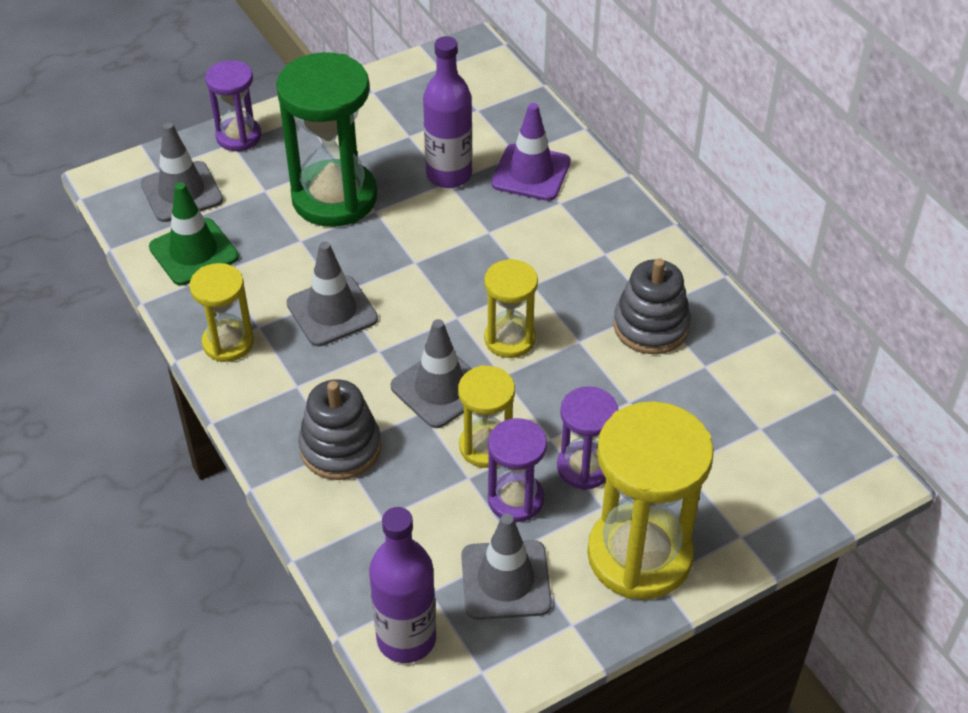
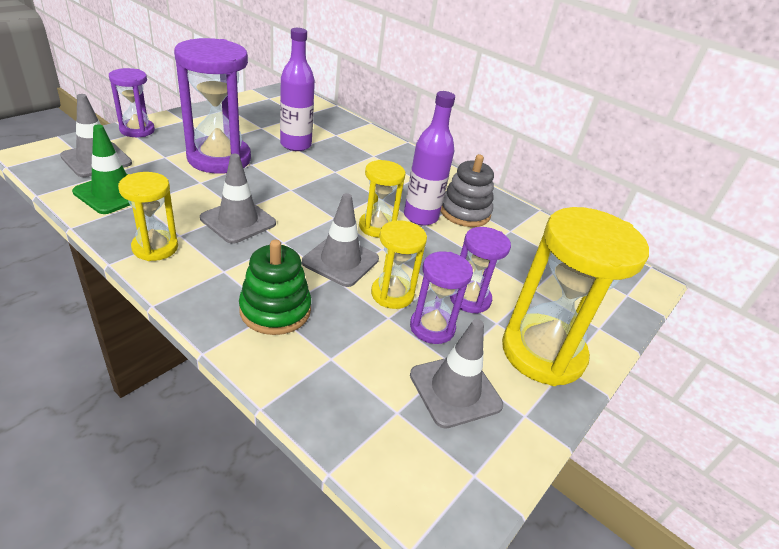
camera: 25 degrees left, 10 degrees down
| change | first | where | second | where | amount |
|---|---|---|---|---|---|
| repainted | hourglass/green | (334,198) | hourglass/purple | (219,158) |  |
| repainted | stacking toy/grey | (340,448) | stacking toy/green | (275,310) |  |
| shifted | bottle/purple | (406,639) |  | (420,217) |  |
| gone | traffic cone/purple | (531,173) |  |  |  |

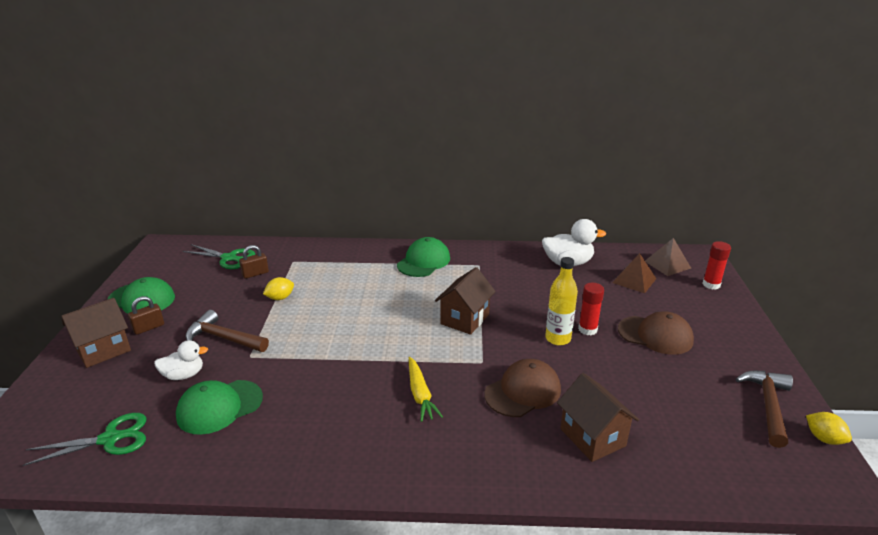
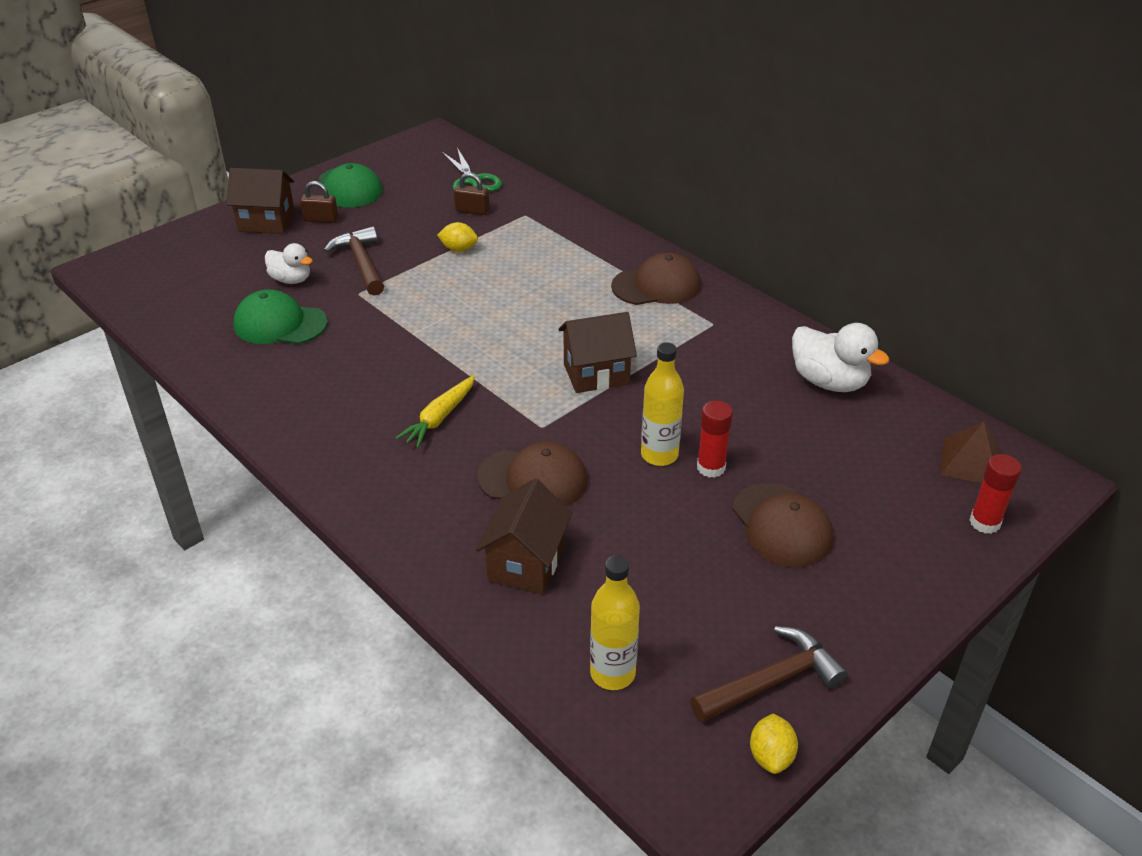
camera: 45 degrees right, 10 degrees up
| change | first | where | second | where | amount |
|---|---|---|---|---|---|
| gone | scissors/green | (110,439) |  |  |  |
| repainted | cap/green | (423,261) | cap/brown | (656,286) |  |
| gone | pyramid/brown | (634,280) |  |  |  |
| new |  |  | bottle/yellow | (612,673) |  |

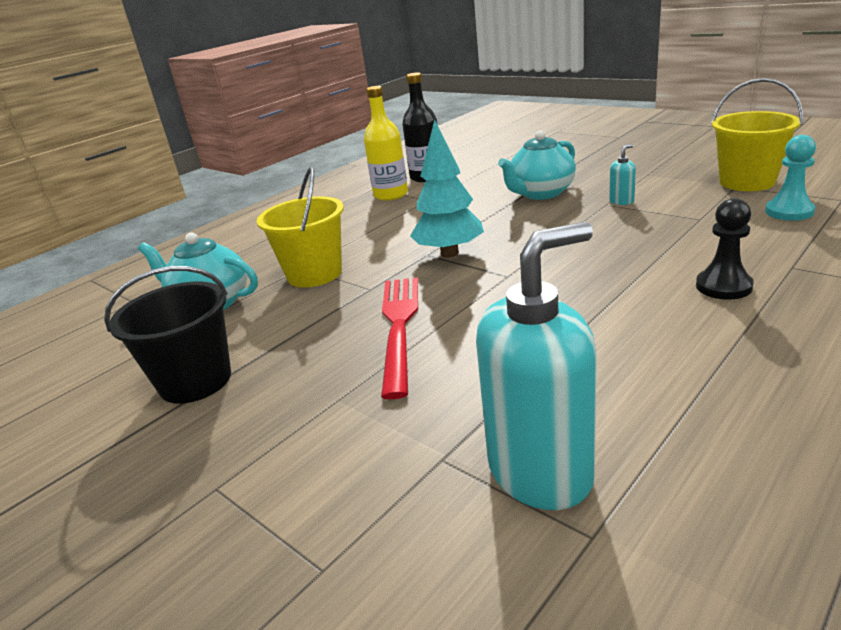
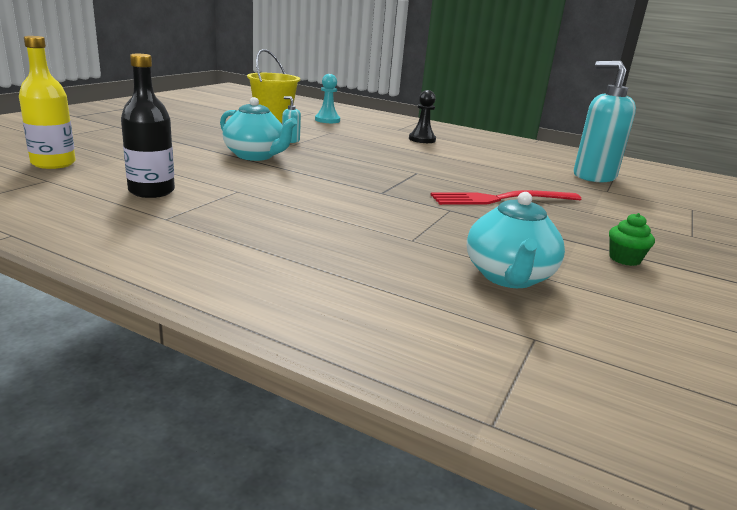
camera: 110 degrees left, 5 degrees down
| change | first | where | second | where | amount |
|---|---|---|---|---|---|
| swapped | bucket/black | (195,381) | cupcake/green | (624,259) |  |
| gone | bucket/yellow | (314,274) |  |  |  |
| shifted | bottle/yellow | (391,195) |  | (53,163) |  |
| gone | tree/turquoise | (449,253) |  |  |  |

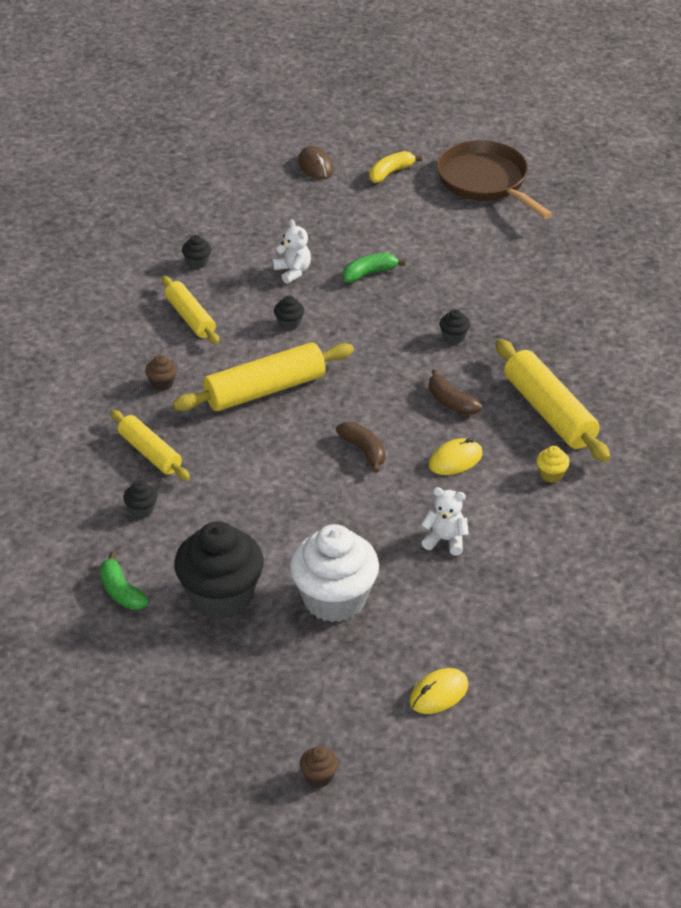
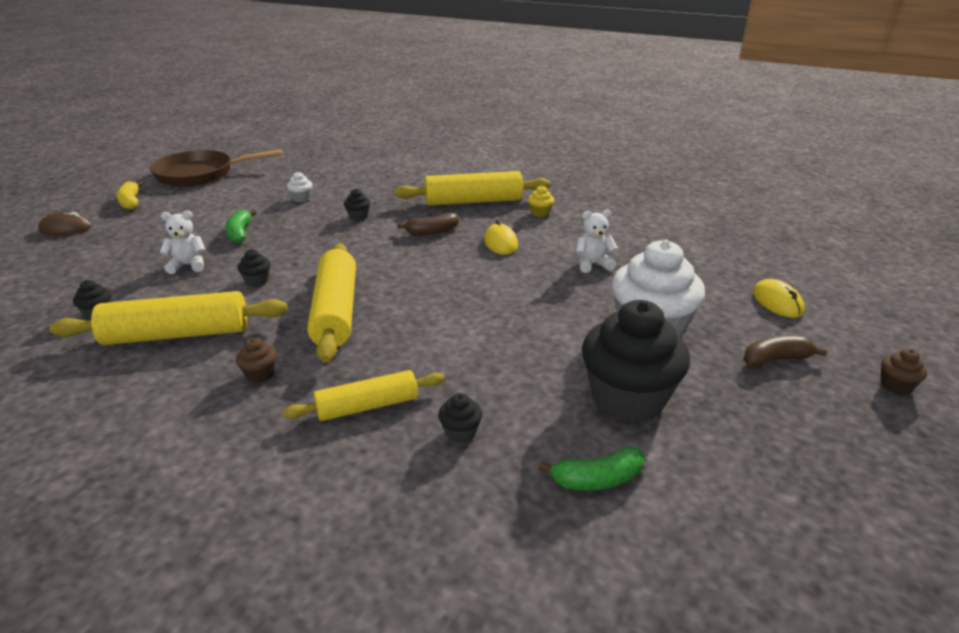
camera: 70 degrees left, 10 degrees down
| change | first | where | second | where | amount |
|---|---|---|---|---|---|
| scaled | rolling pin/yellow | (190,317) |  | (177,334) | x1.59 |
| shifted | banana/brown | (363,450) |  | (775,360) |  |
| rotated | teddy bear/white | (445,540) |  | (593,264) | 45 degrees clockwise |
| new |  |  | cupcake/white | (301,198) |  |

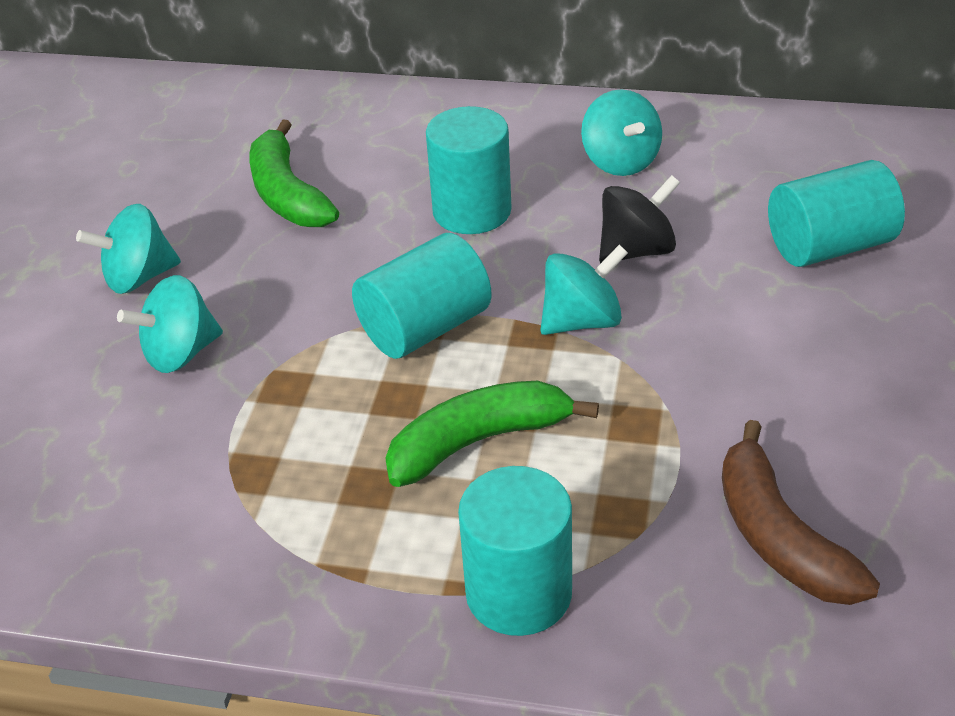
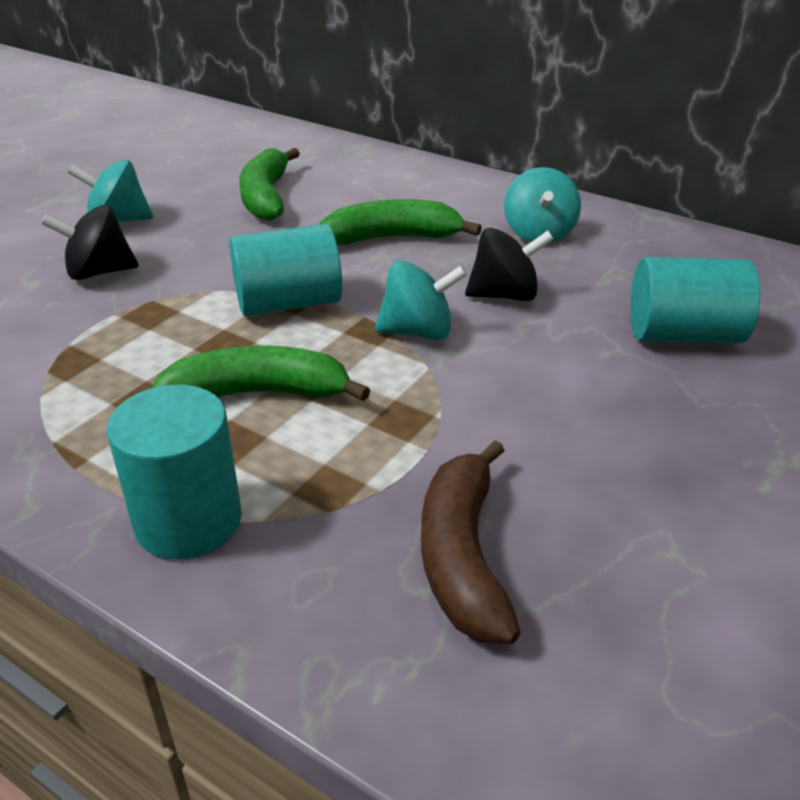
camera: 20 degrees right, 5 degrees down
| change | first | where | second | where | amount |
|---|---|---|---|---|---|
| repainted | spinning top/turquoise | (180,353) | spinning top/black | (99,272) |  |
| swapped | cylinder/turquoise | (472,211) | banana/green | (392,238) |  |

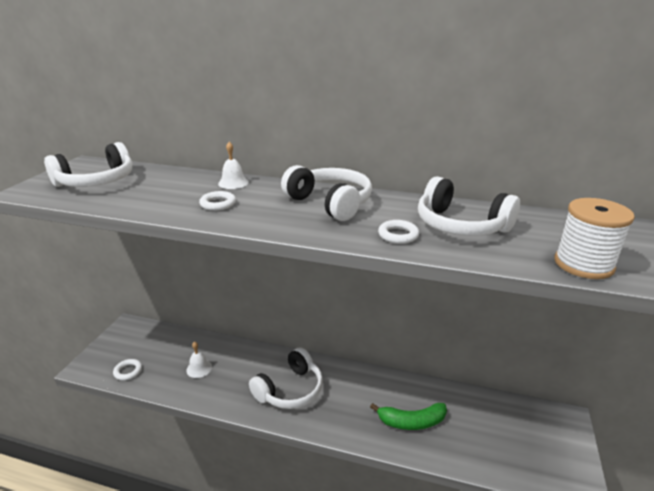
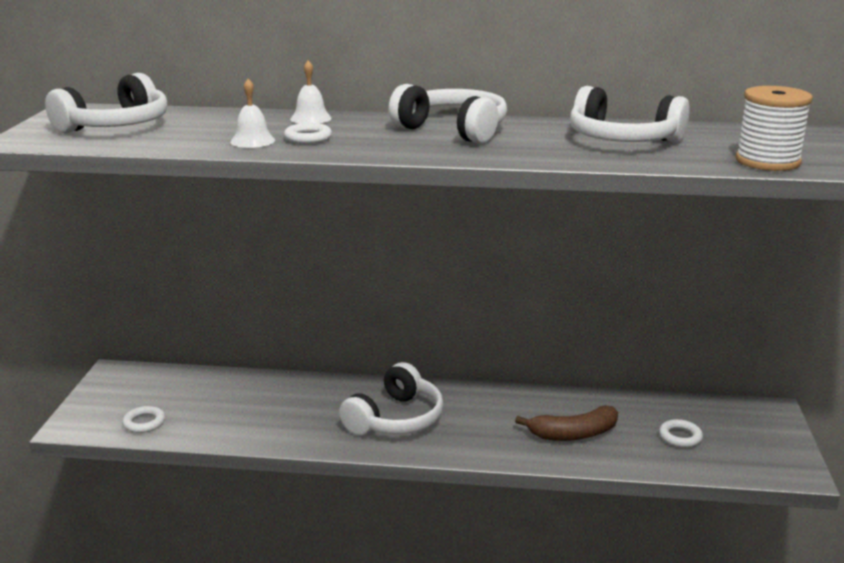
camera: 10 degrees left, 5 degrees down
| change | first | where | second | where | amount |
|---|---|---|---|---|---|
| shifted | bell/white | (199,368) |  | (252,141) |  |
| repainted | banana/green | (411,422) | banana/brown | (573,434) |  |
| shifted | ring/white | (398,235) |  | (680,437) |  |

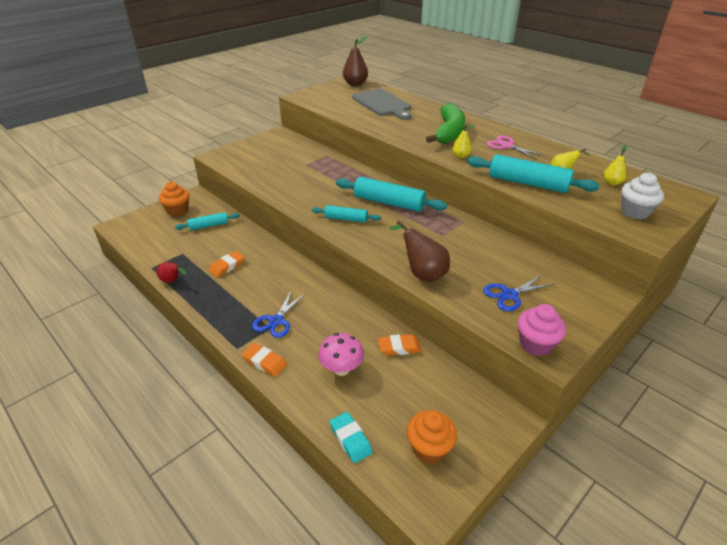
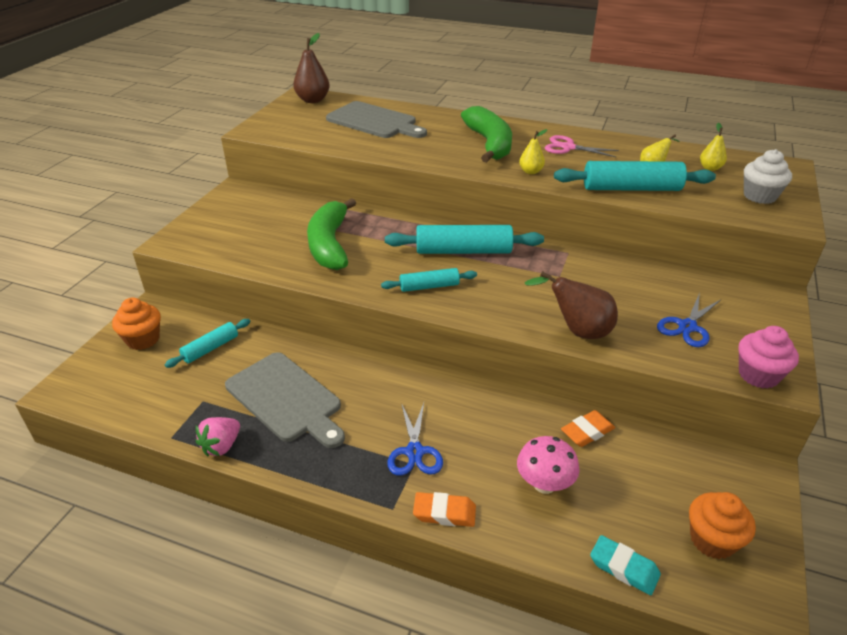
camera: 25 degrees left, 0 degrees up
| change | first | where | second | where | amount |
|---|---|---|---|---|---|
| swapped | pear/red | (172,281) | strawberry/pink | (221,446) |  |
| swapped | eraser/orange | (227,266) | cutting board/grey | (286,399) |  |
| new |  |  | banana/green | (329,244) |  |

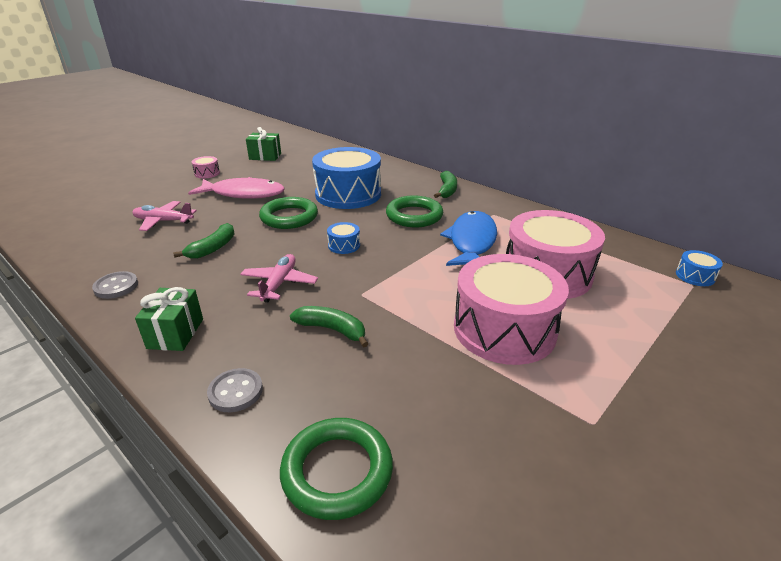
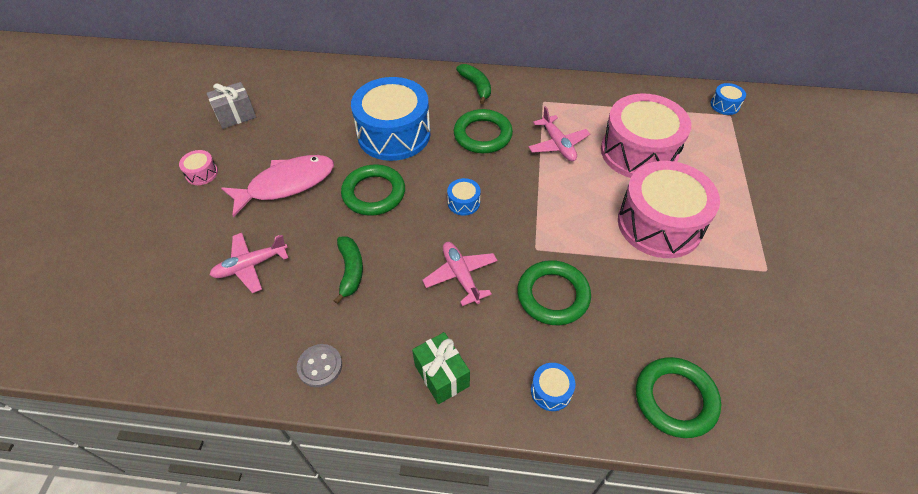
camera: 35 degrees left, 20 degrees up
| change | first | where | second | where | amount |
|---|---|---|---|---|---|
| swapped | button/grey | (235,391) | drum/blue | (551,391) |  |
| repainted | gift/green | (265,156) | gift/grey | (236,115) |  |
| swapped | banana/green | (332,330) | ring/green | (553,295) |  |
| swapped | fish/blue | (471,242) | plane/pink | (558,144) |  |

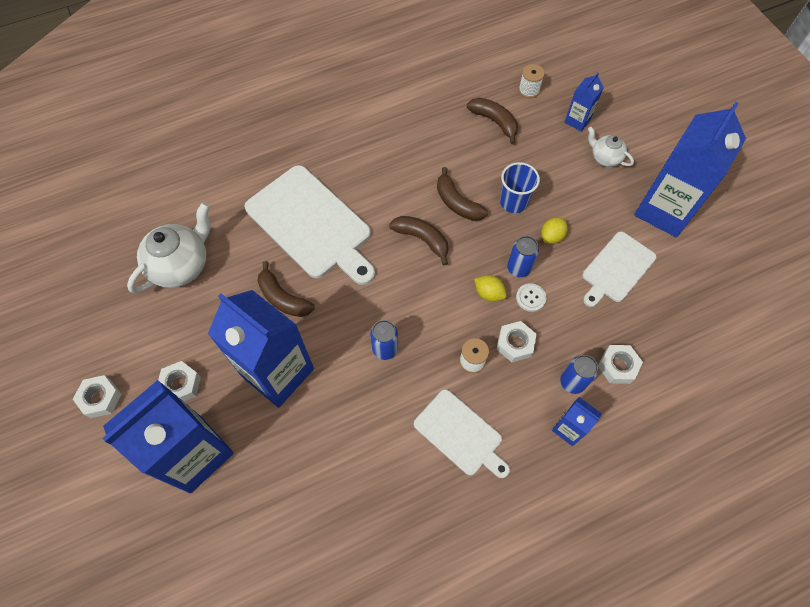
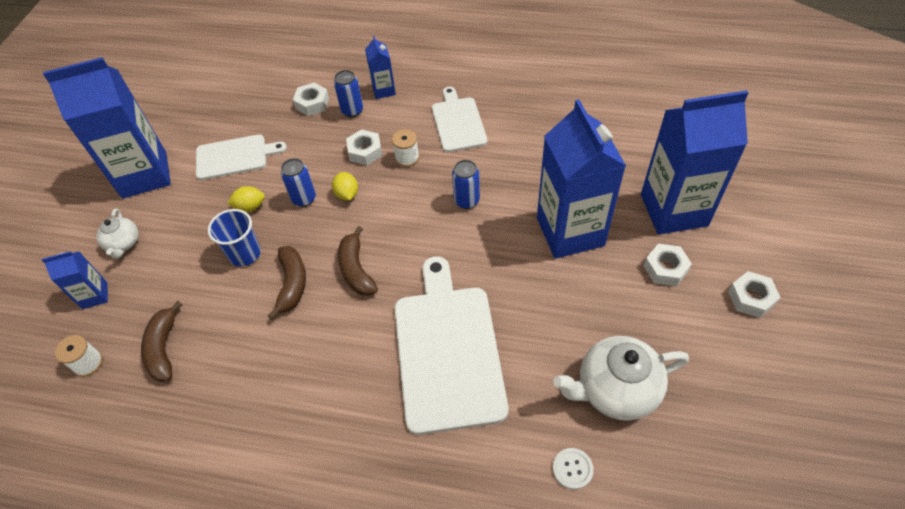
camera: 140 degrees left, 10 degrees down
| change | first | where | second | where | amount |
|---|---|---|---|---|---|
| gone | banana/brown | (283,298) |  |  |  |
| shifted | button/white | (530,298) |  | (572,469) |  |

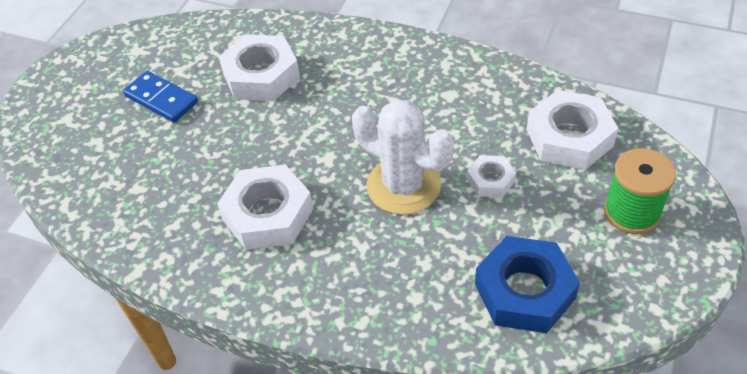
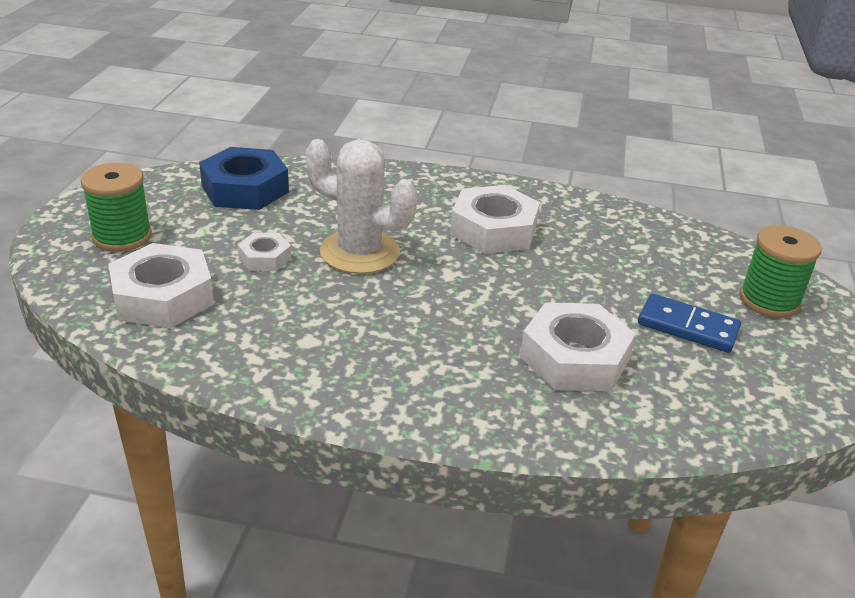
camera: 165 degrees right, 15 degrees down
| change | first | where | second | where | amount |
|---|---|---|---|---|---|
| new |  |  | spool/green | (769,301) |  |

